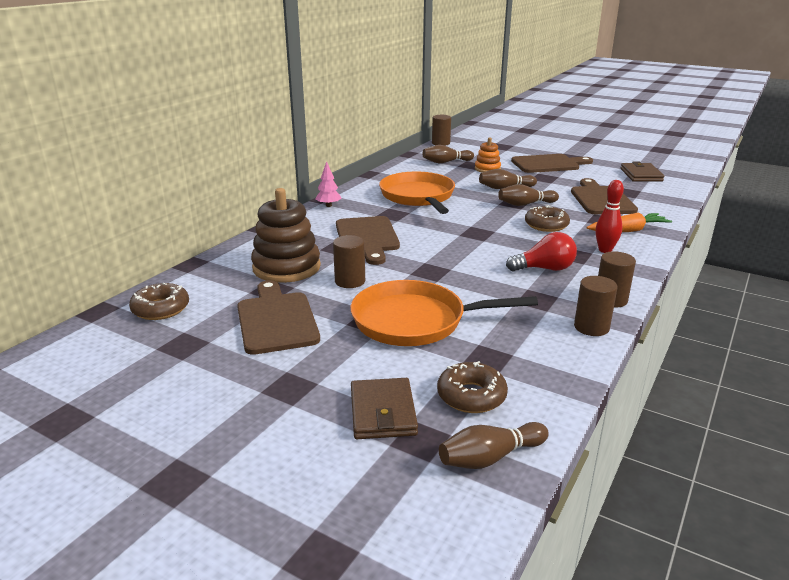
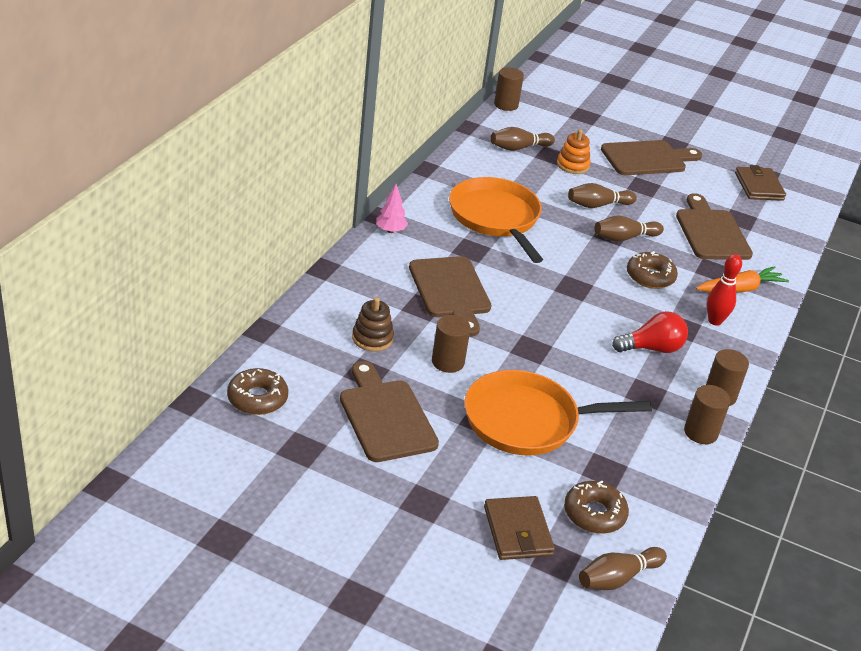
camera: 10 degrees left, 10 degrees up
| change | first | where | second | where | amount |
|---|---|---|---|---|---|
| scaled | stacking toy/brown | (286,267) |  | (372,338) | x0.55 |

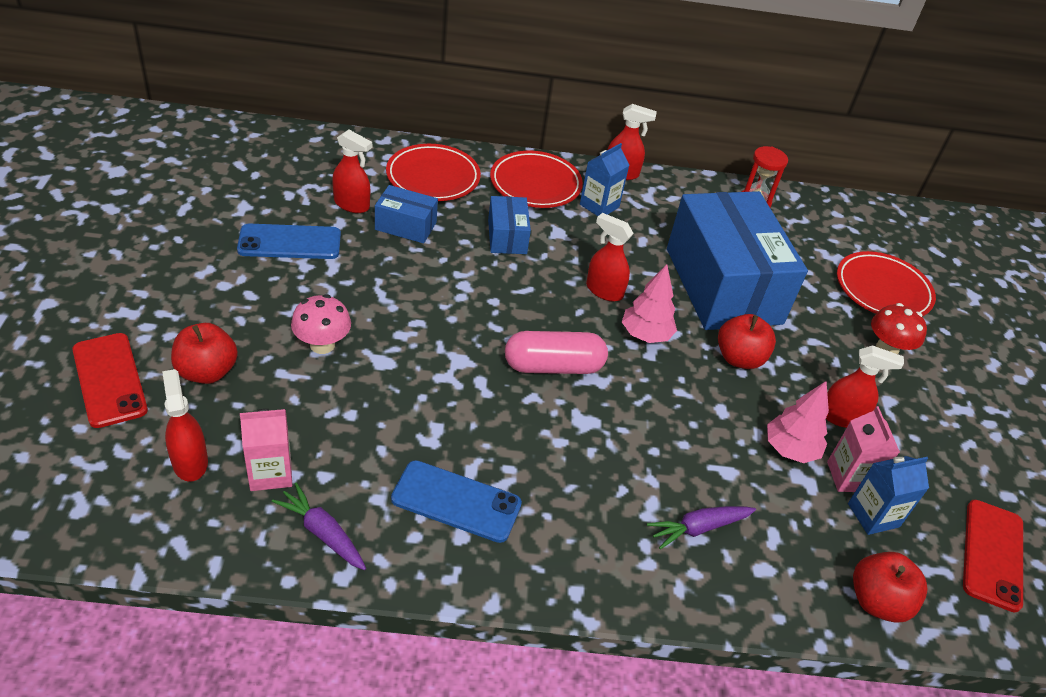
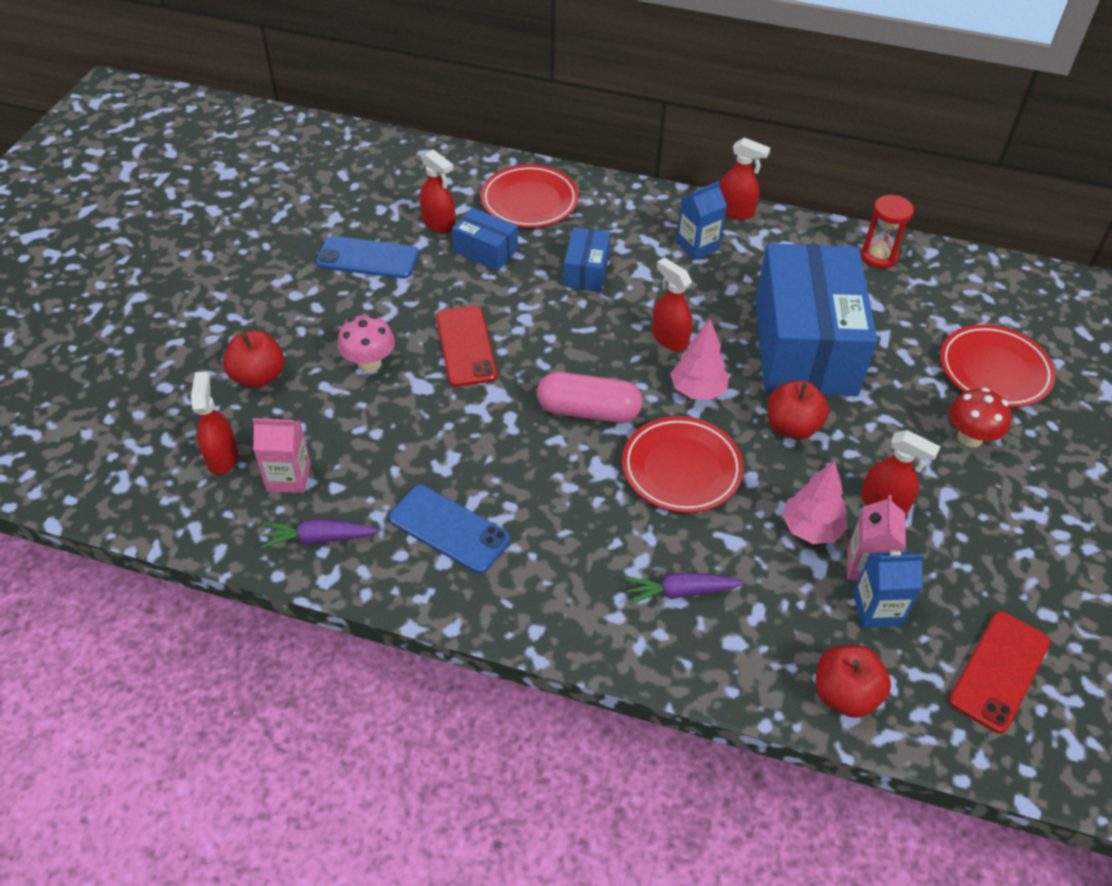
camera: 20 degrees right, 5 degrees up
| change | first | where | second | where | amount |
|---|---|---|---|---|---|
| shifted | phone/red | (109,380) |  | (465,346) |  |
| rotated | carrot/purple | (322,533) |  | (319,538) | 60 degrees counterclockwise |
| shifted | plate/red | (535,184) |  | (681,469) |  |

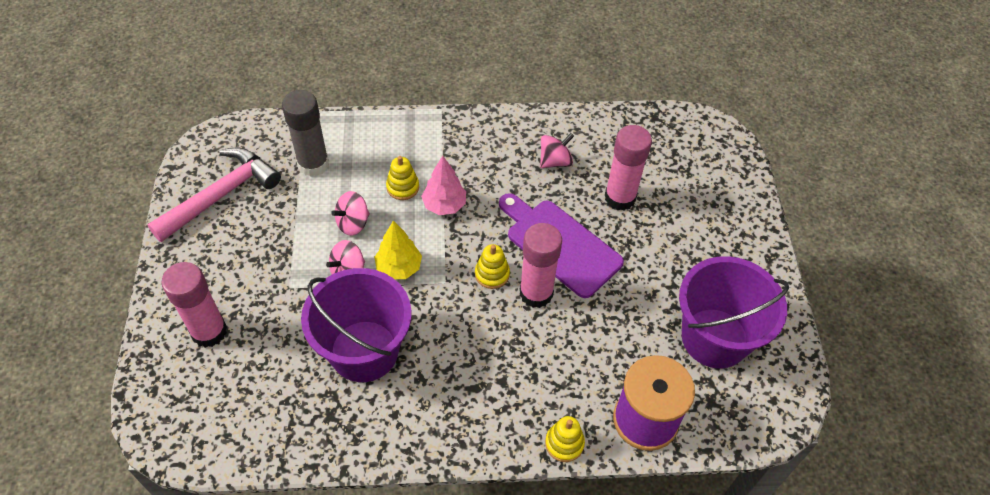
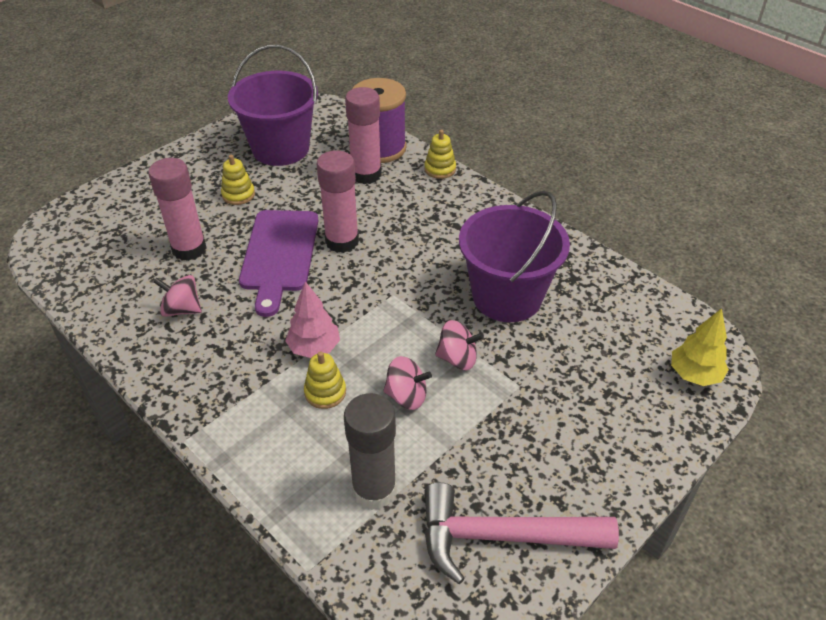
camera: 130 degrees left, 10 degrees down
| change | first | where | second | where | amount |
|---|---|---|---|---|---|
| shifted | glue stick/pink | (209,331) |  | (366,174) |  |
| shifted | tree/yellow | (399,267) |  | (694,375) |  |
| shifted | stacking toy/yellow | (492,274) |  | (238,195) |  |

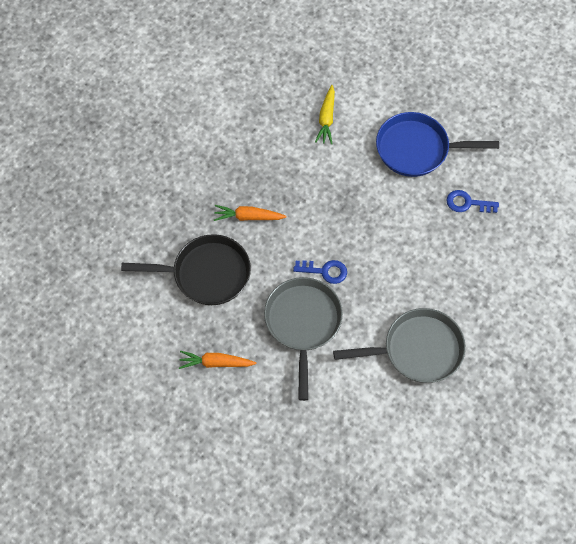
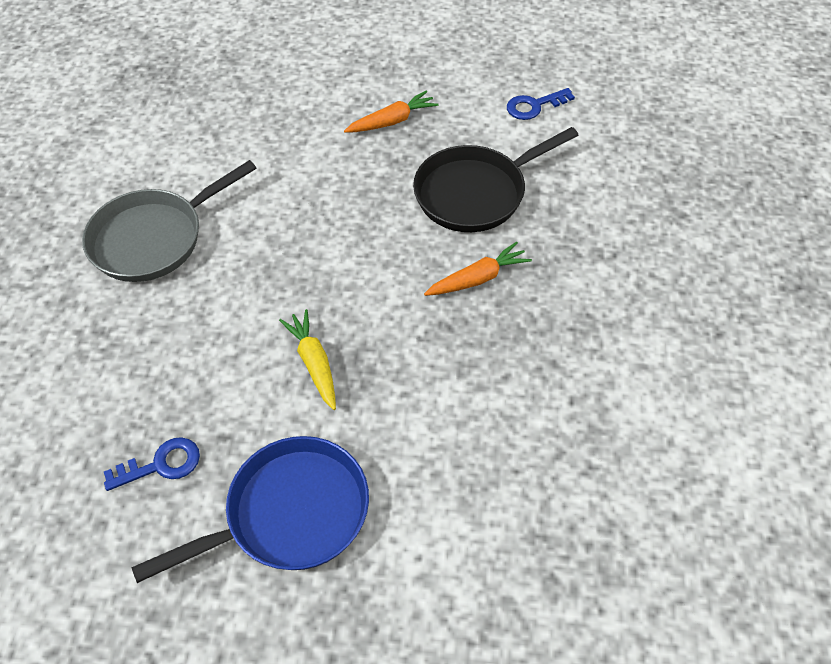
camera: 150 degrees right, 10 degrees down
| change | first | where | second | where | amount |
|---|---|---|---|---|---|
| gone | pan/grey | (303,324) |  |  |  |
| shifted | key/blue | (325,271) |  | (534,106) |  |
| shifted | carrot/yellow | (326,119) |  | (314,363) |  |

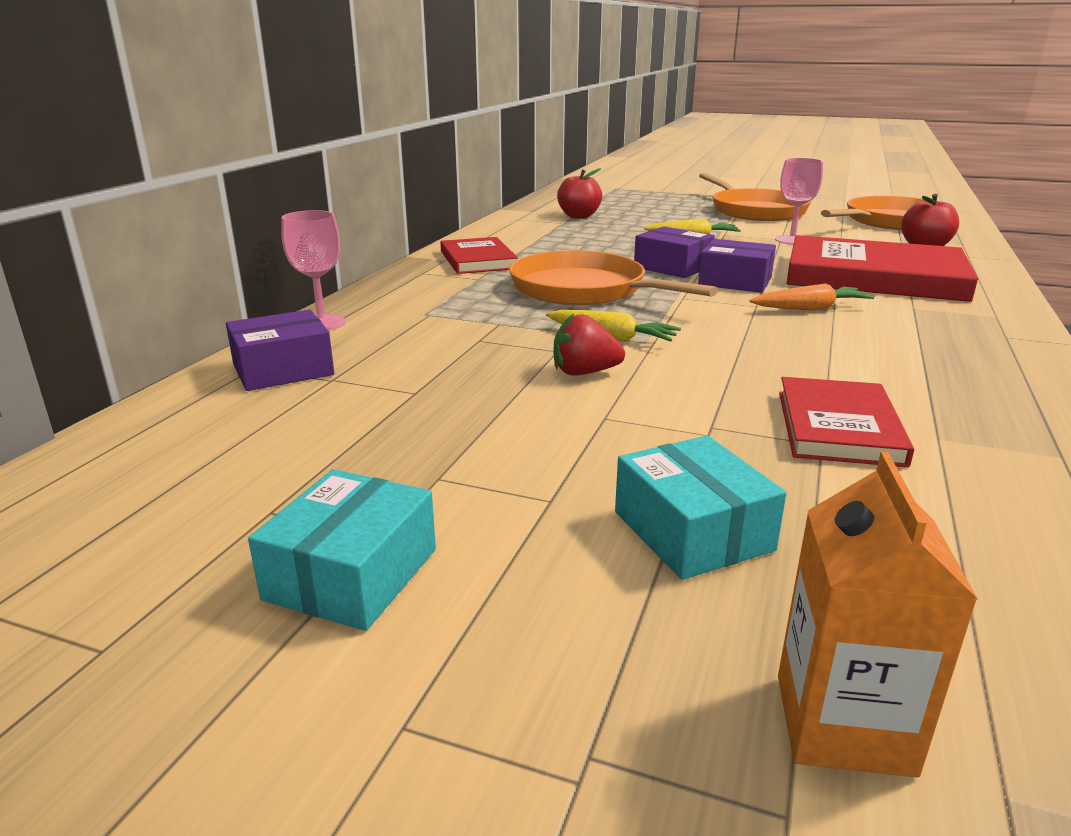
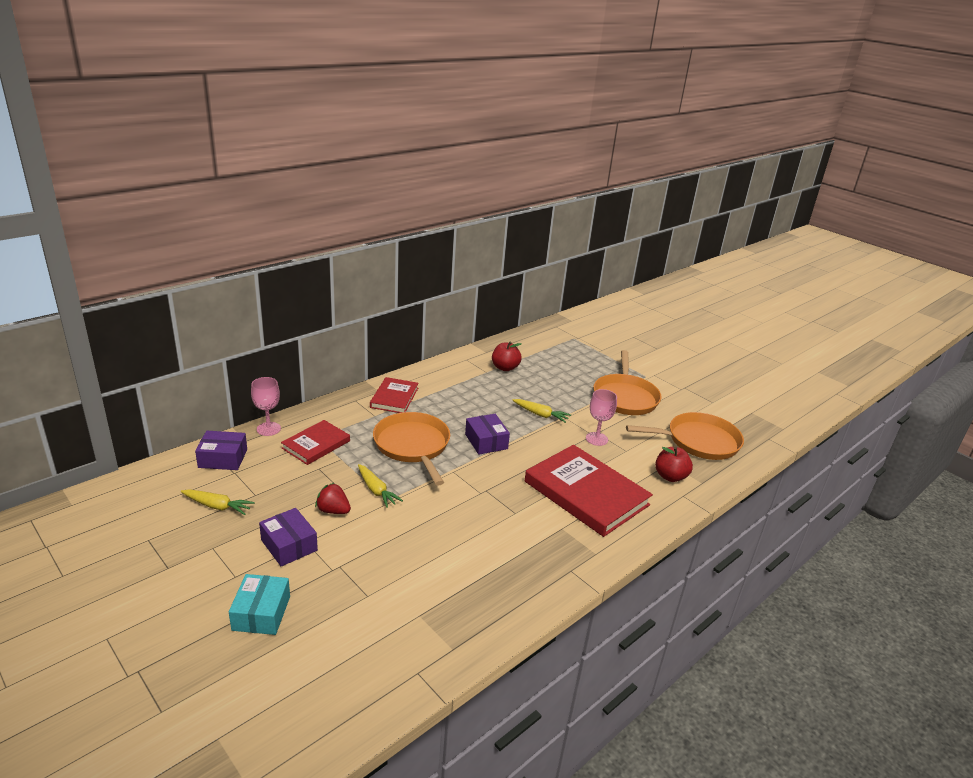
camera: 25 degrees right, 5 degrees up
| change | first | where | second | where | amount |
|---|---|---|---|---|---|
| gone | box/turquoise | (352,574) |  |  |  |
| shifted | box/purple | (735,281) |  | (289,545) |  |
| gone | carrot/orange | (810,308) |  |  |  |
| gone | carton/orange | (843,724) |  |  |  |
| shifted | book/red | (838,427) |  | (316,444) |  |
| new |  |  | carrot/yellow | (217,506) |  |

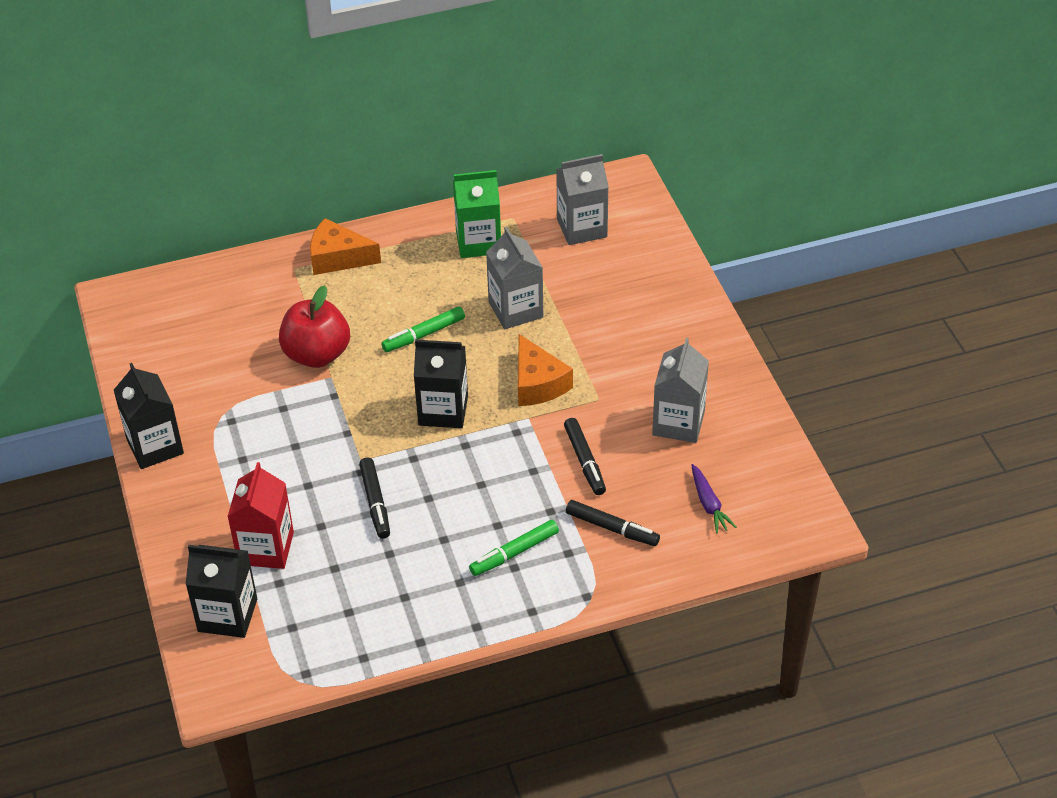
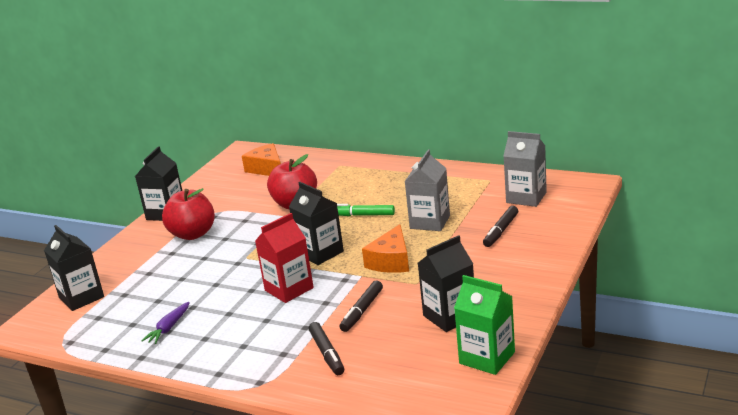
camera: 45 degrees right, 20 degrees down
| change | first | where | second | where | amount |
|---|---|---|---|---|---|
| shifted | carton/red | (266,548) |  | (289,289) |  |
| shifted | cheese/orange | (338,258) |  | (267,169) |  |
| shifted | marker/black | (375,502) |  | (501,231) |  |
| shifted | carton/green | (478,242) |  | (487,358) |  |
| gone | marker/green | (514,553) |  |  |  |
| repainted | carton/grey | (678,423) | carton/black | (449,316) |  |
| shifted | carrot/purple | (709,504) |  | (169,328) |  |
| new |  |  | apple/red | (193,234) |  |

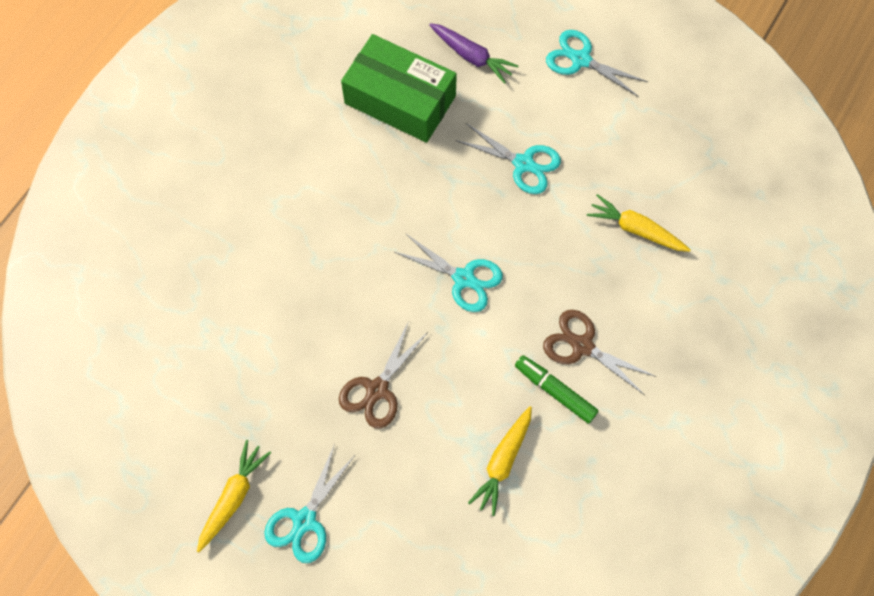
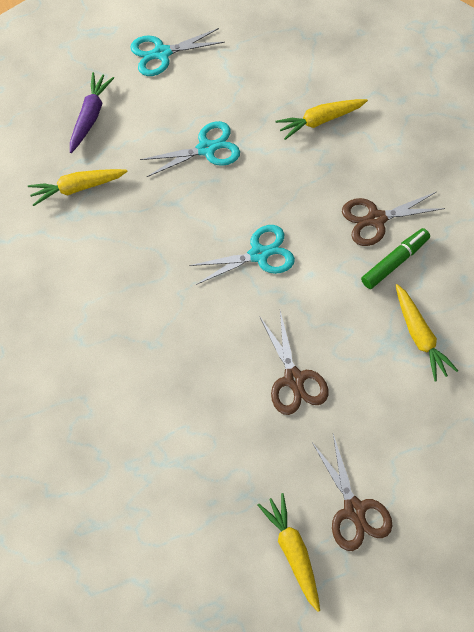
camera: 50 degrees left, 0 degrees up
| change | first | where | second | where | amount |
|---|---|---|---|---|---|
| repainted | scissors/turquoise | (304,520) | scissors/brown | (354,509) |  |
| swapped | box/green | (400,100) | carrot/yellow | (77,188) |  |
| rotated | carrot/purple | (472,56) |  | (90,116) | 60 degrees counterclockwise |
| rotated | marker/green | (555,391) |  | (394,261) | 150 degrees clockwise |

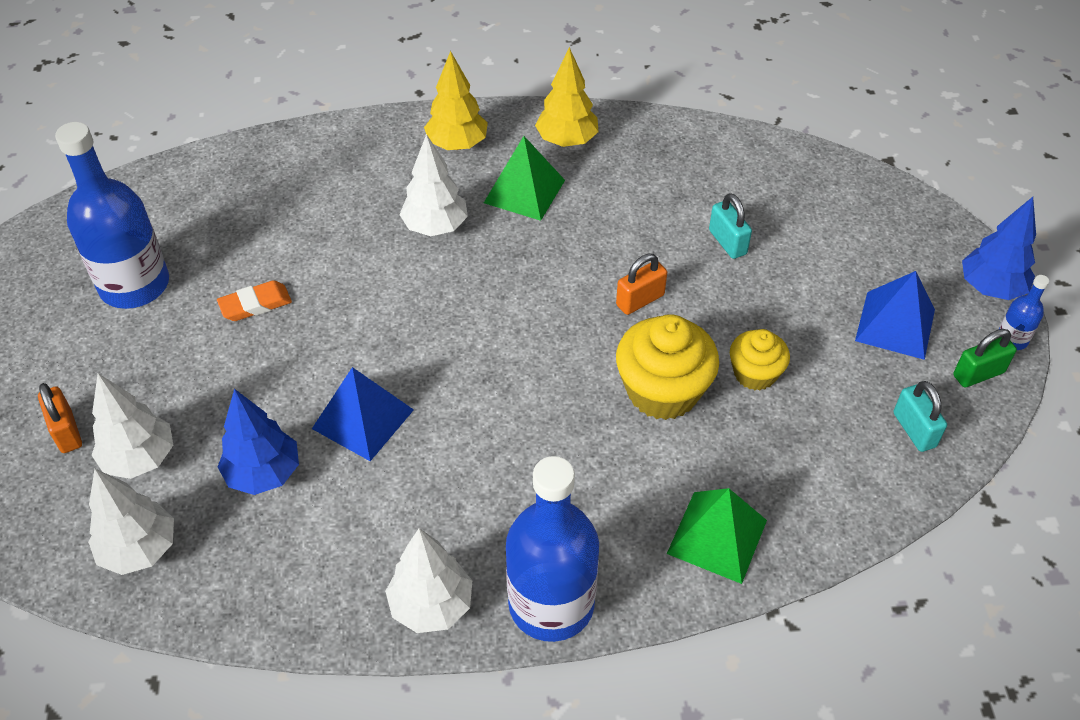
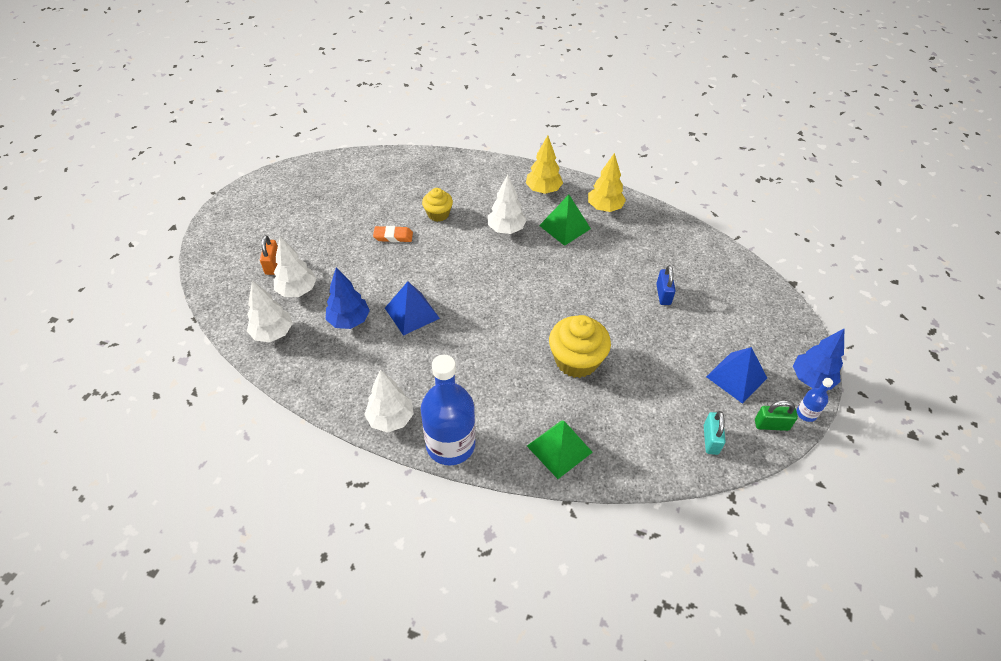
camera: 25 degrees right, 0 degrees up
| change | first | where | second | where | amount |
|---|---|---|---|---|---|
| gone | bottle/blue | (134,285) |  |  |  |
| gone | padlock/orange | (640,300) |  |  |  |
| repainted | padlock/turquoise | (727,242) | padlock/blue | (663,294) |  |
| shifted | cupcake/yellow | (755,374) |  | (438,214) |  |

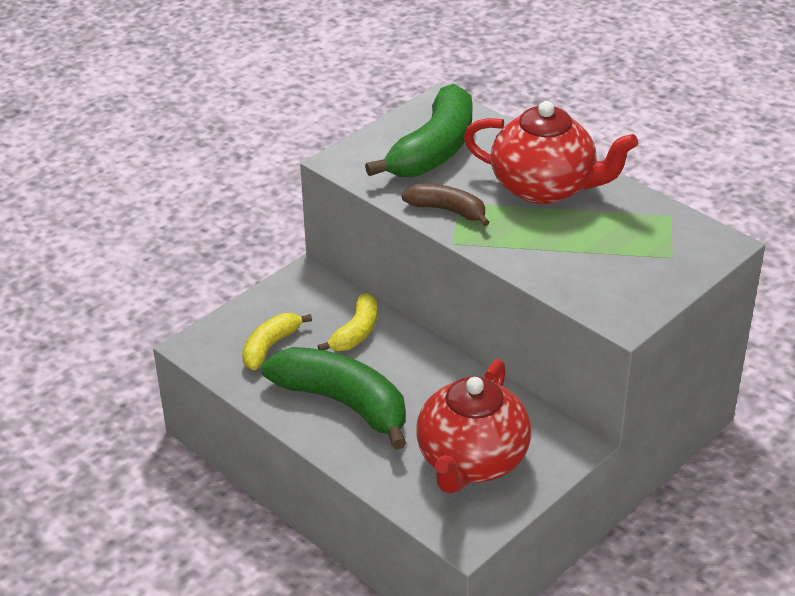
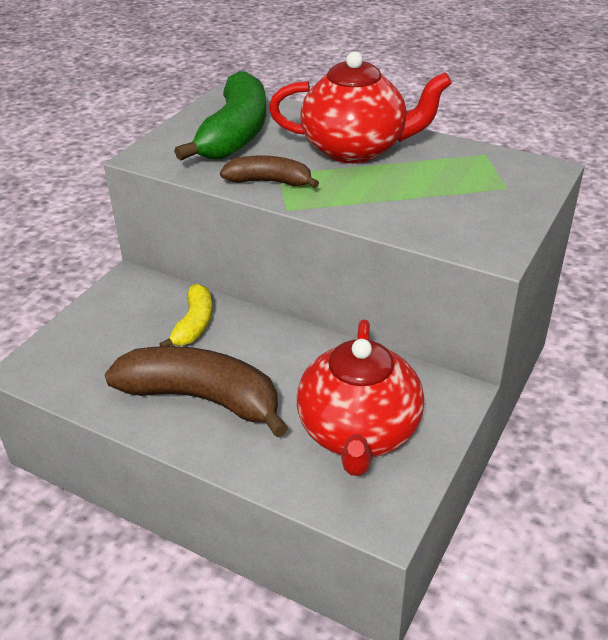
camera: 15 degrees left, 0 degrees up
| change | first | where | second | where | amount |
|---|---|---|---|---|---|
| gone | banana/yellow | (270,347) |  |  |  |
| repainted | banana/green | (343,403) | banana/brown | (202,398) |  |

